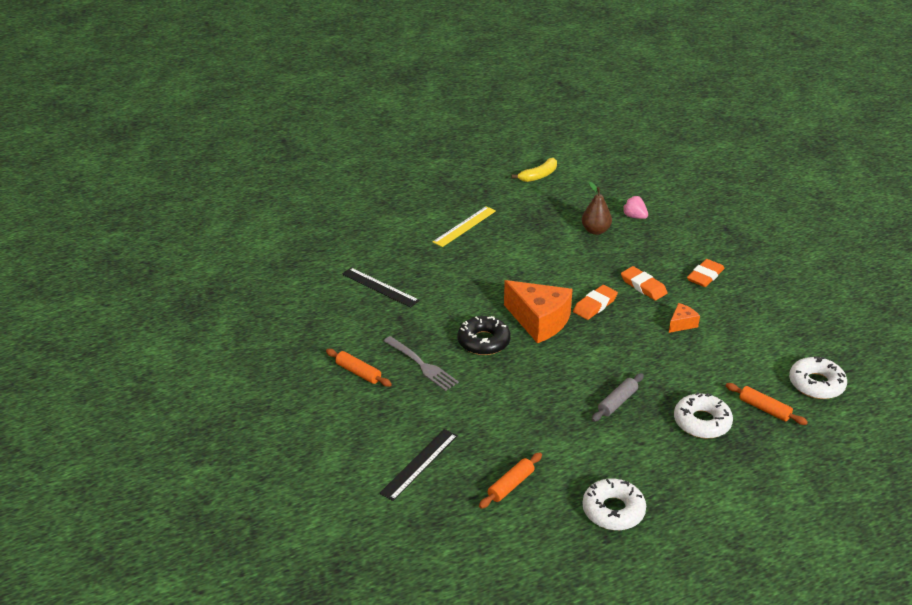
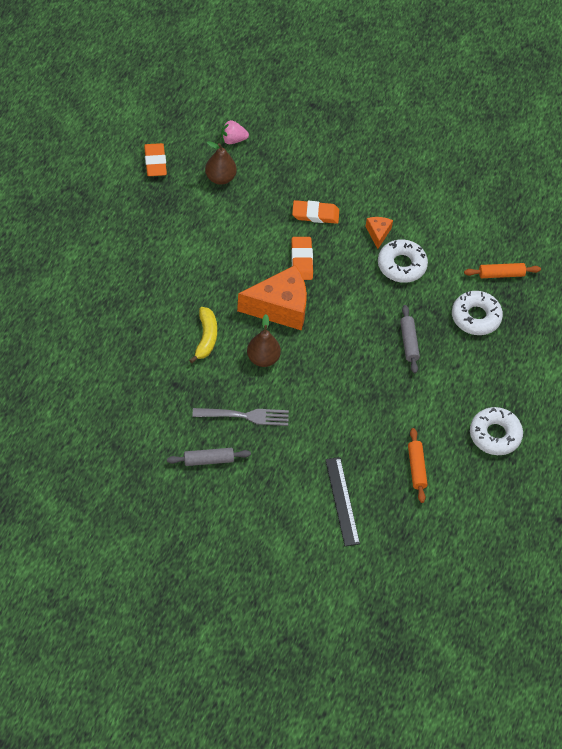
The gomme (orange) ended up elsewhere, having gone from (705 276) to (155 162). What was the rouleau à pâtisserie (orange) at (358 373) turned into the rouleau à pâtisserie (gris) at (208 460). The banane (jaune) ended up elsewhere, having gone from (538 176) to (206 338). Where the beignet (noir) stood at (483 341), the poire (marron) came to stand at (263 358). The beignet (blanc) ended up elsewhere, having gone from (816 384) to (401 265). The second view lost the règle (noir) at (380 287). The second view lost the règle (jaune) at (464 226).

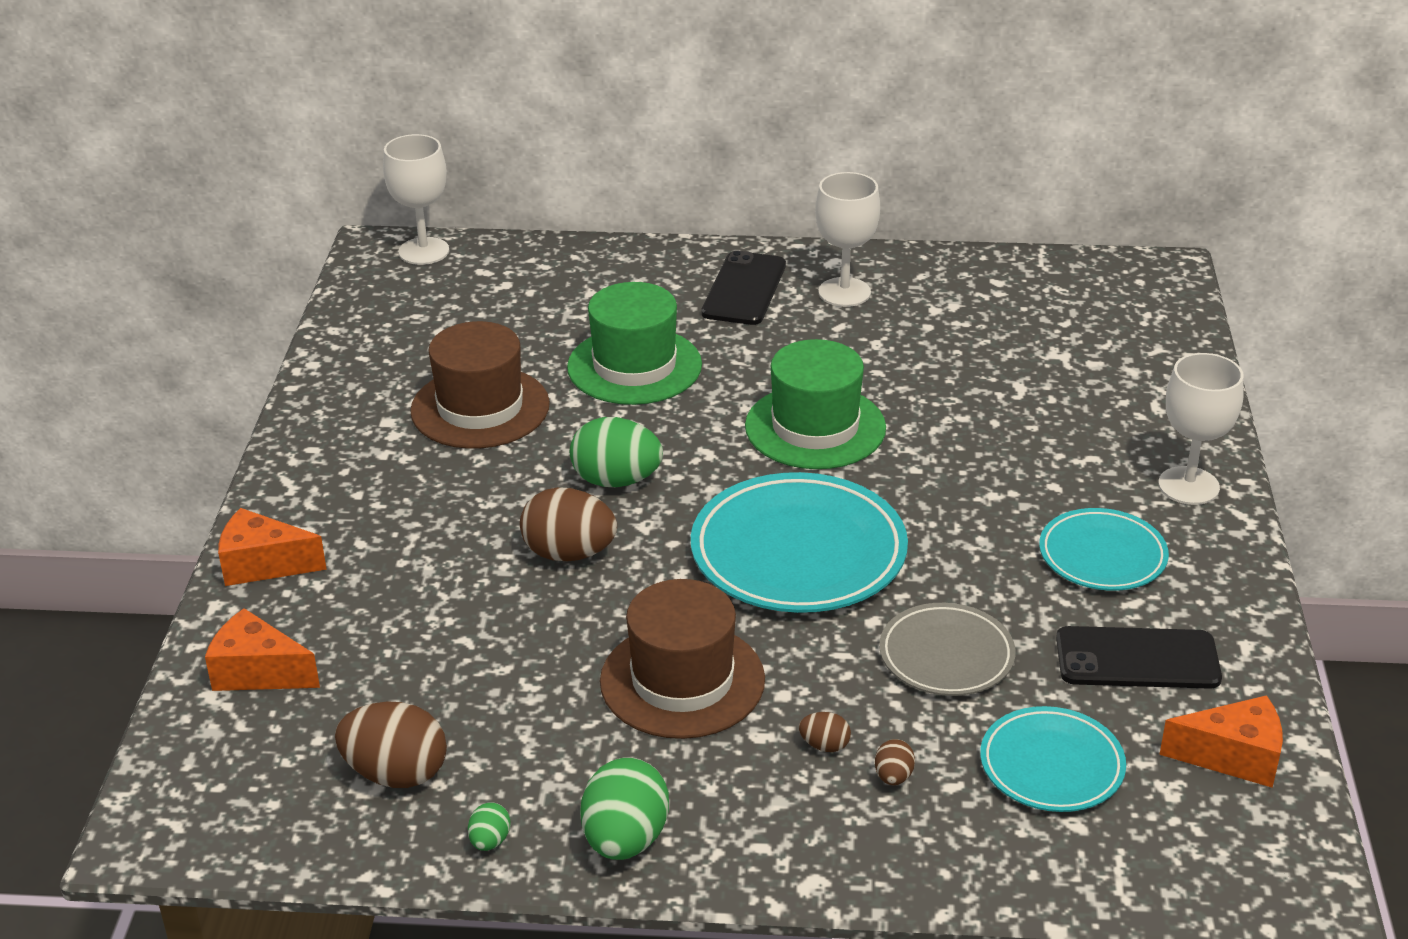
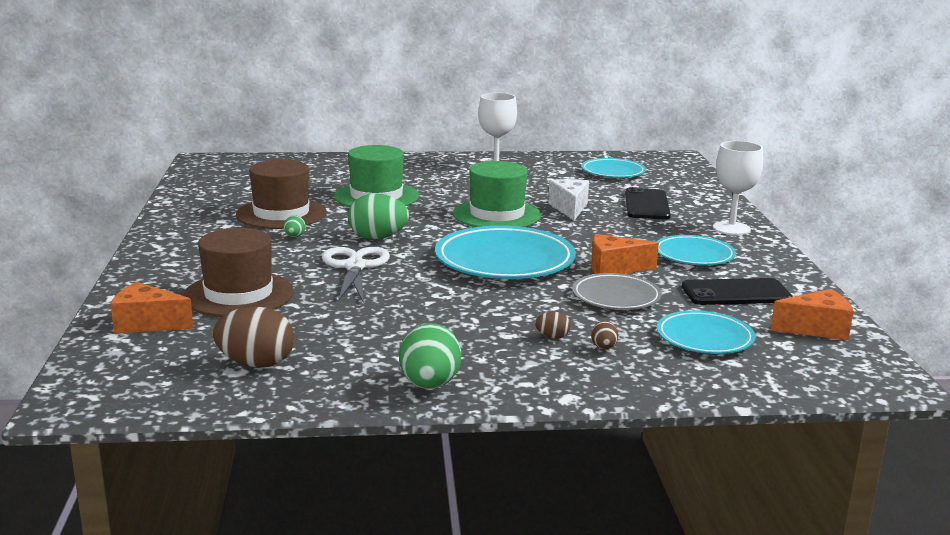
The chapeau (marron) ended up elsewhere, having gone from (682 680) to (238 294). The œuf (vert) ended up elsewhere, having gone from (490 841) to (294 237). Where the œuf (marron) stood at (569 553), the ciseaux (blanc) came to stand at (355 266). The second view gained the fromage (blanc) at (569 208). The second view gained the assiette (turquoise) at (613 172). The fromage (orange) ended up elsewhere, having gone from (263 564) to (614 268). The téléphone (noir) ended up elsewhere, having gone from (744 289) to (647 205). The second view lost the verre à pied (blanc) at (423 251).

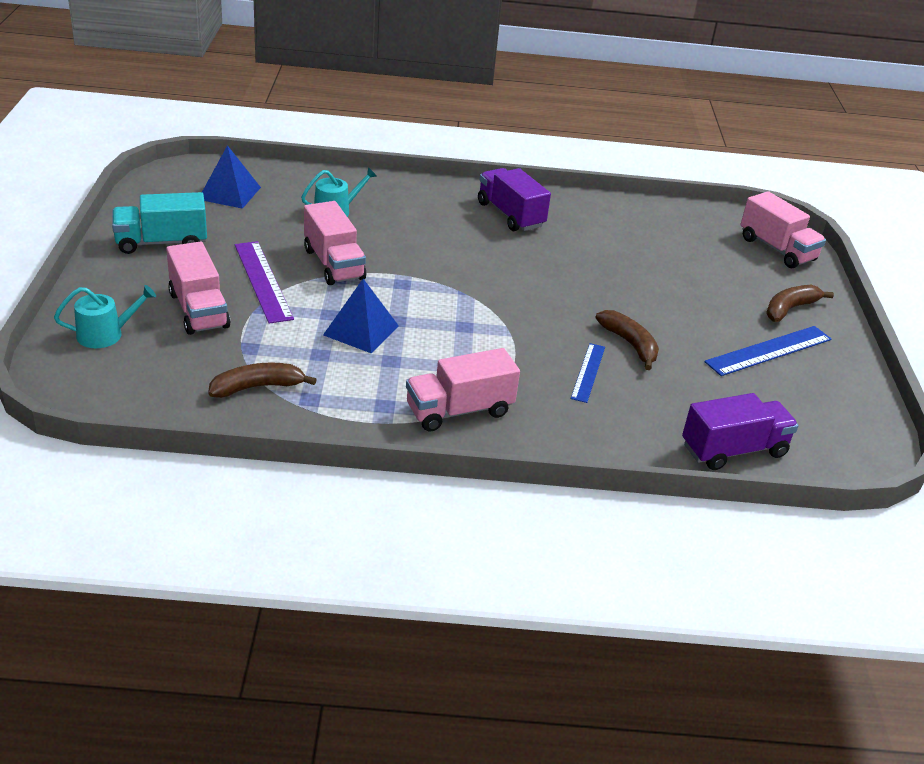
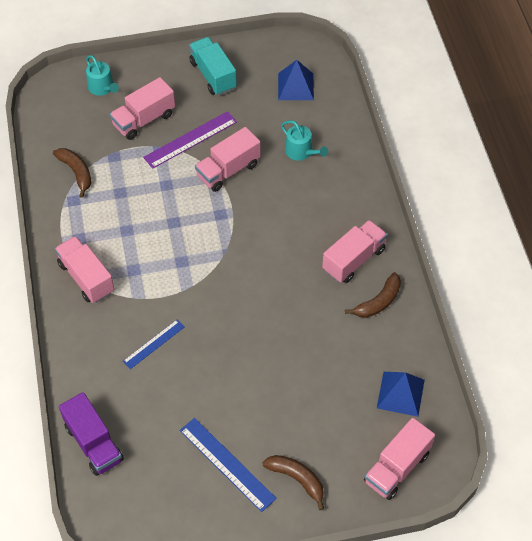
The règle (bleu) at (588 372) ended up facing another way, 45 degrees counterclockwise from before. What was the camion (violet) at (510 215) turned into the camion (rose) at (353 260). The banane (marron) ended up elsewhere, having gone from (630 344) to (378 302). The pyramide (bleu) ended up elsewhere, having gone from (361 330) to (400 394).

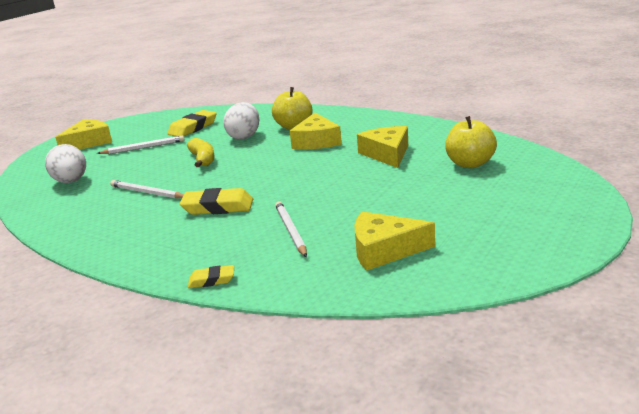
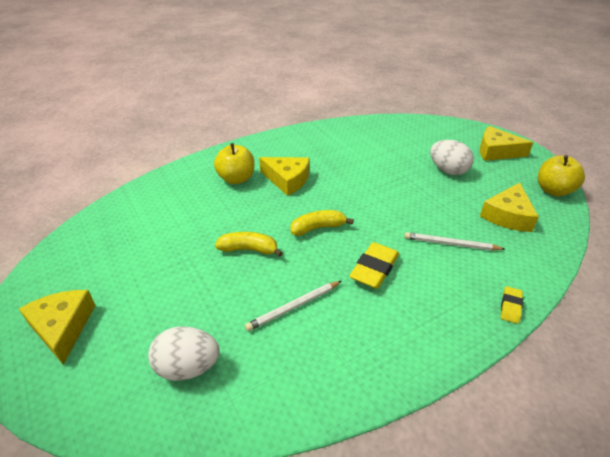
The second view gained the banane (jaune) at (318 228). The œuf (blanc) ended up elsewhere, having gone from (244 136) to (448 170). The fromage (jaune) ended up elsewhere, having gone from (387 154) to (496 151). The pomme (jaune) ended up elsewhere, having gone from (470 164) to (553 190). The second view lost the crayon (blanc) at (143 148). The second view lost the gomme (jaune) at (193 128).

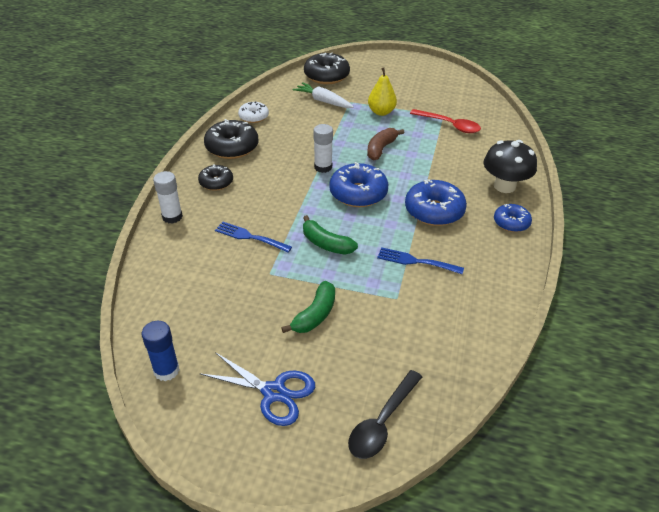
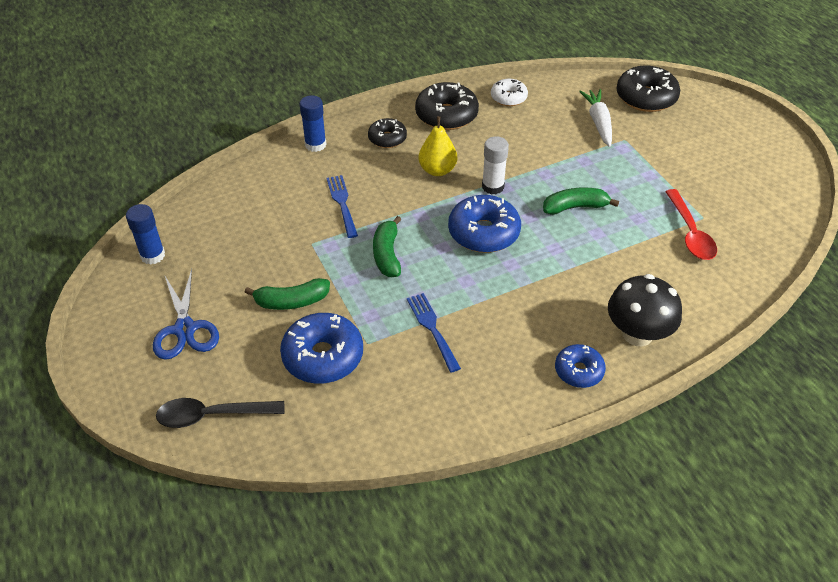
The beignet (bleu) ended up elsewhere, having gone from (434 211) to (323 356). What was the bâton de colle (blanc) at (172 217) turned into the bâton de colle (bleu) at (315 145). The poire (jaune) ended up elsewhere, having gone from (381 112) to (437 170). What was the banane (marron) at (381 149) turned into the banane (vert) at (575 207).

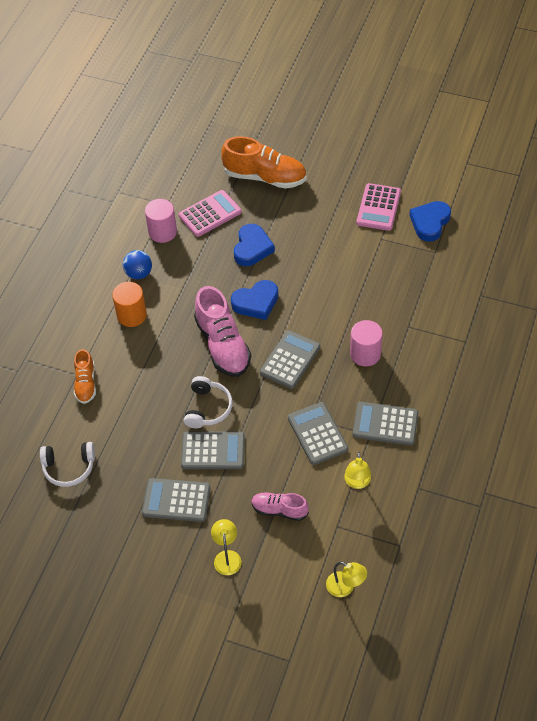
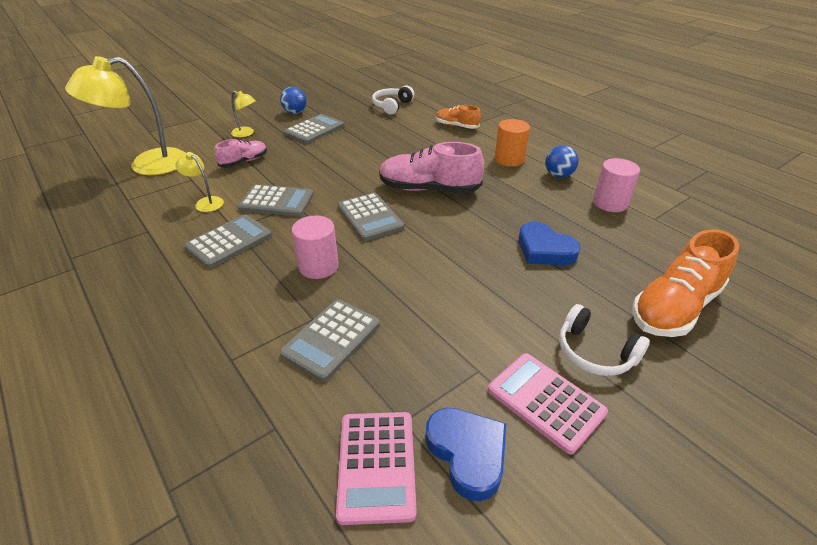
The size of the lampe (jaune) at (345 587) changed by a factor of 2.19. The calculatrice (gris) ended up elsewhere, having gone from (213 451) to (331 339). The second view gained the balle (bleu) at (295 112). The calculatrice (rose) ended up elsewhere, having gone from (210 214) to (377 465). The casque audio (blanc) ended up elsewhere, having gone from (208 408) to (595 352). The second view lost the cœur (bleu) at (256 302).

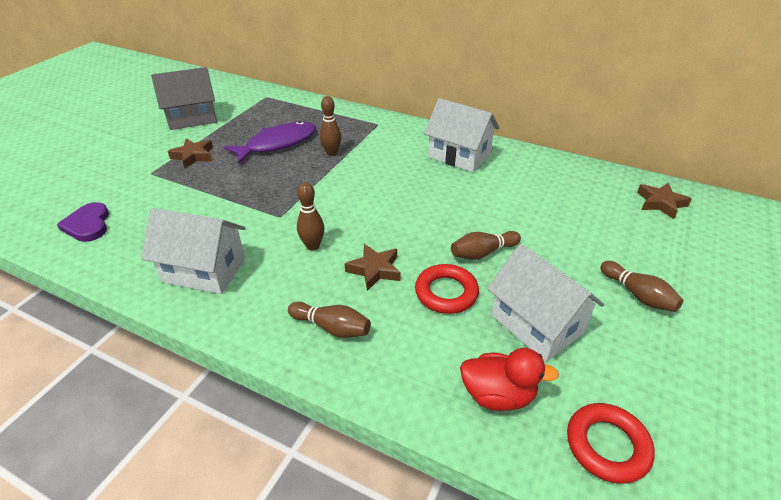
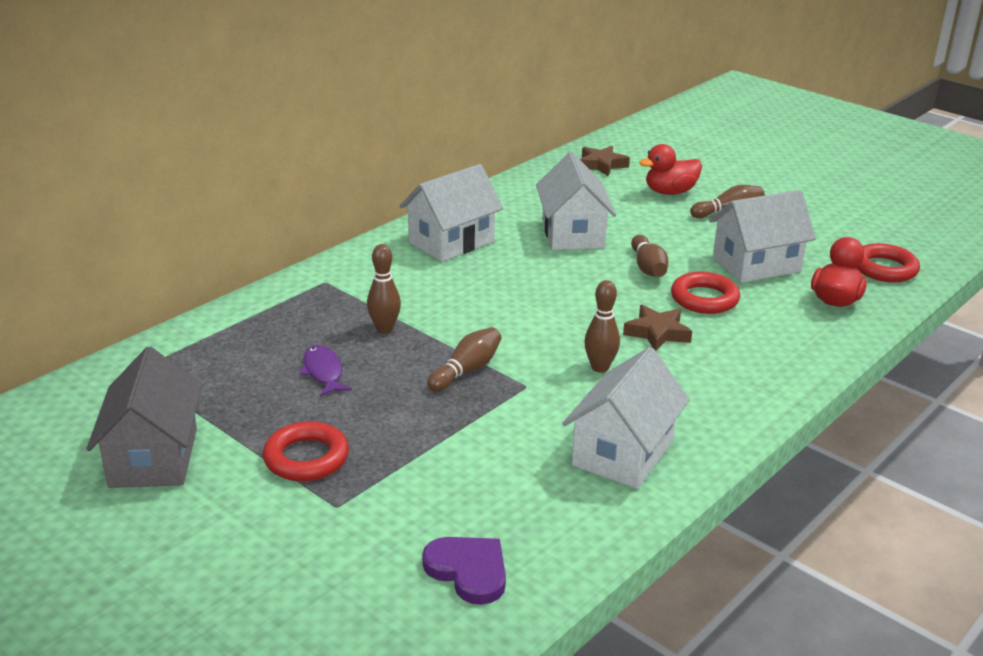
Where the étoile (marron) stood at (193 156), the anneau (rouge) came to stand at (306 458). The size of the poisson (violet) at (277 144) changed by a factor of 0.55. The cœur (violet) at (88 225) ended up facing another way, 135 degrees counterclockwise from before. The quille (marron) ended up elsewhere, having gone from (332 327) to (466 370). The second view gained the maison (blanc) at (572 234). The second view gained the canard (rouge) at (670 192).

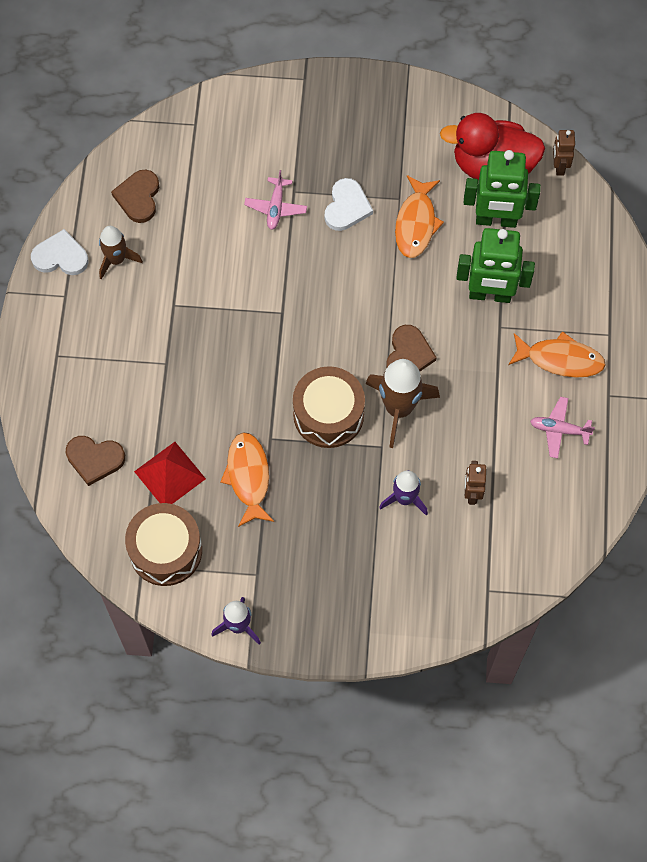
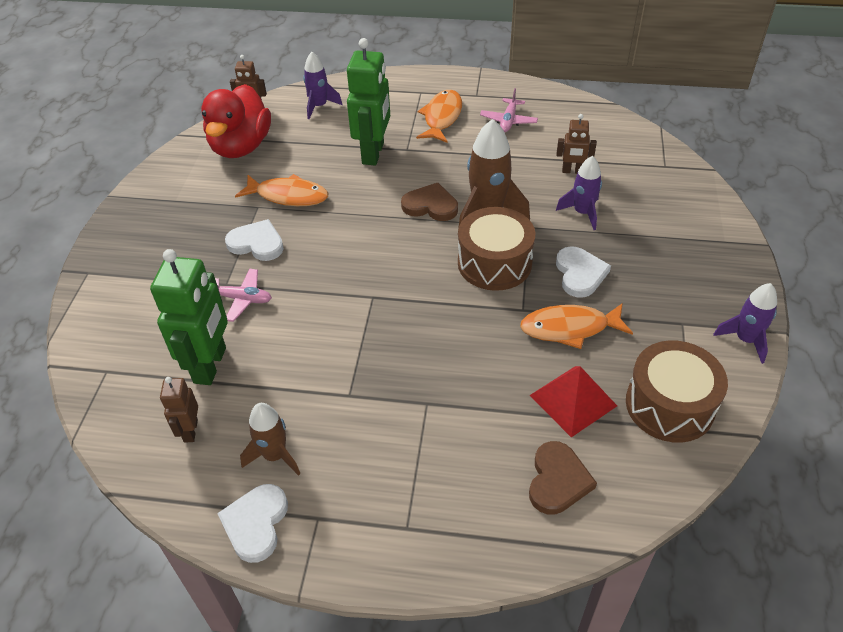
The robot (vert) ended up elsewhere, having gone from (496 220) to (211 365). Where the cœur (marron) stood at (138 197), the robot (marron) came to stand at (190 431). The second view gained the fusée (violet) at (319 106). The second view gained the cœur (blanc) at (580 274).

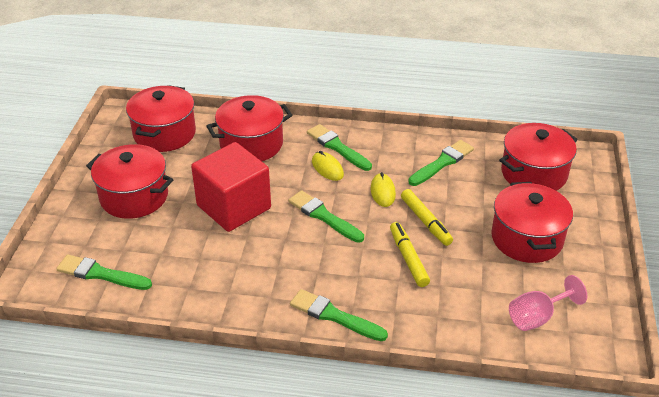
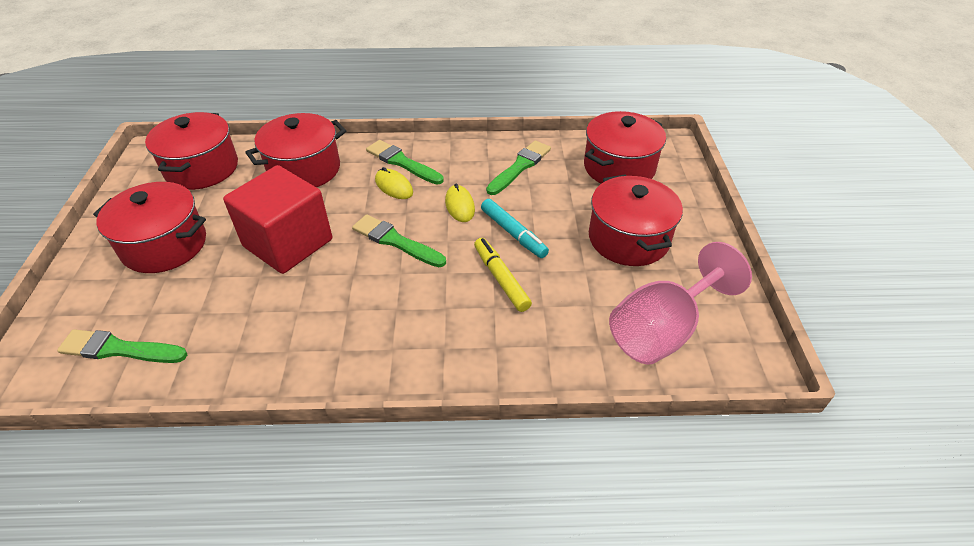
What was the feutre (jaune) at (425 222) turned into the feutre (turquoise) at (513 233). The size of the verre à pied (rose) at (537 317) changed by a factor of 1.63. The second view lost the pinceau (vert) at (334 316).

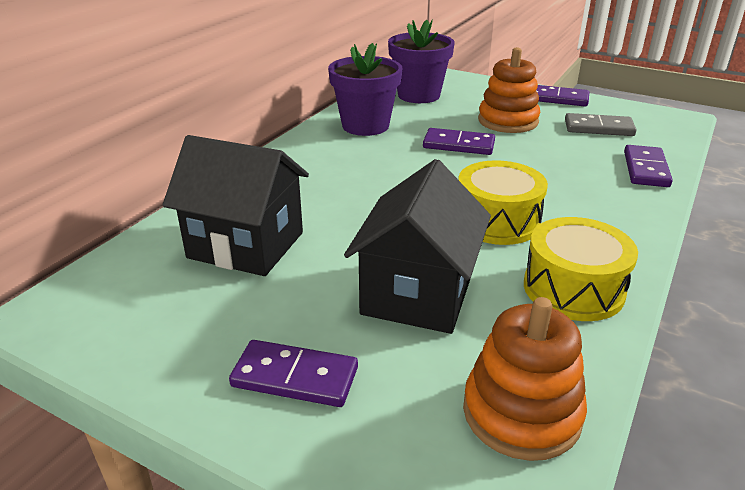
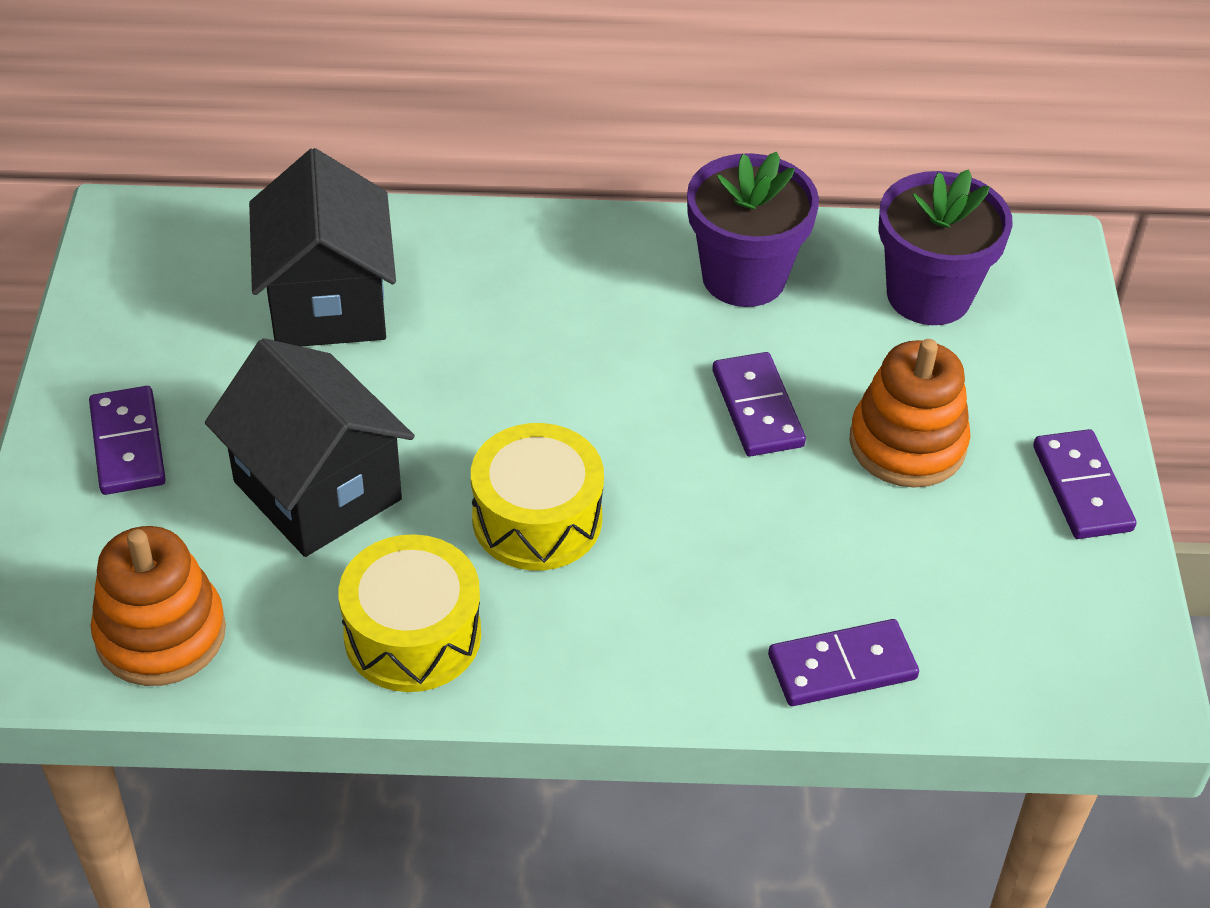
The maison (noir) at (417 294) ended up facing another way, 60 degrees clockwise from before. The second view lost the domino (gris) at (598 128).

